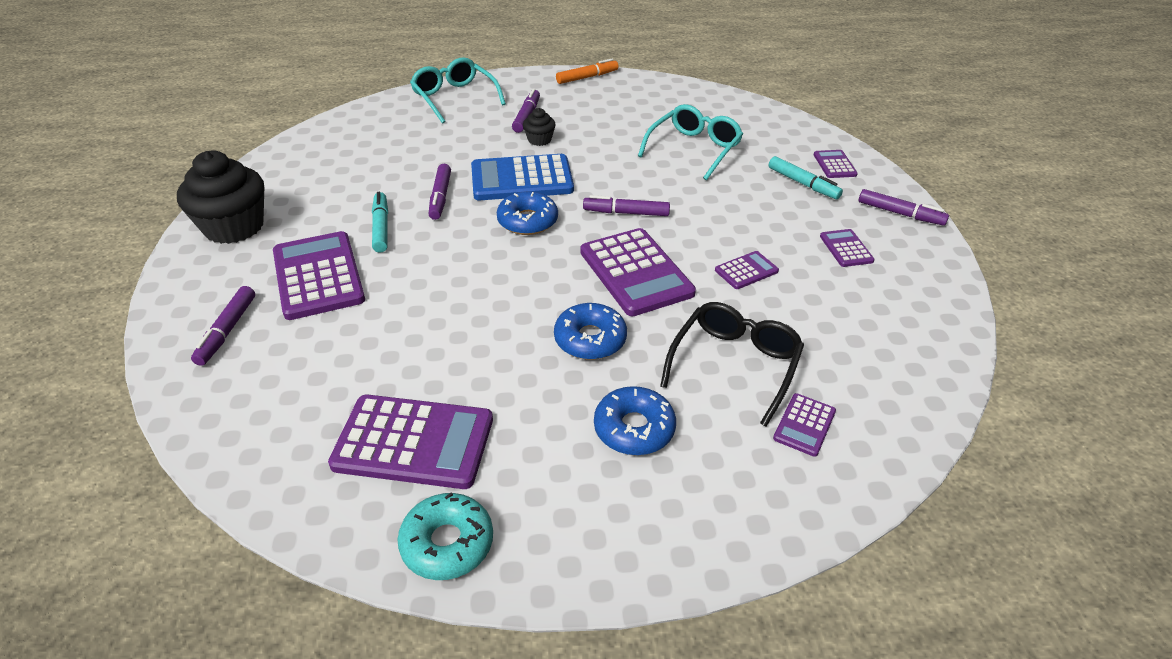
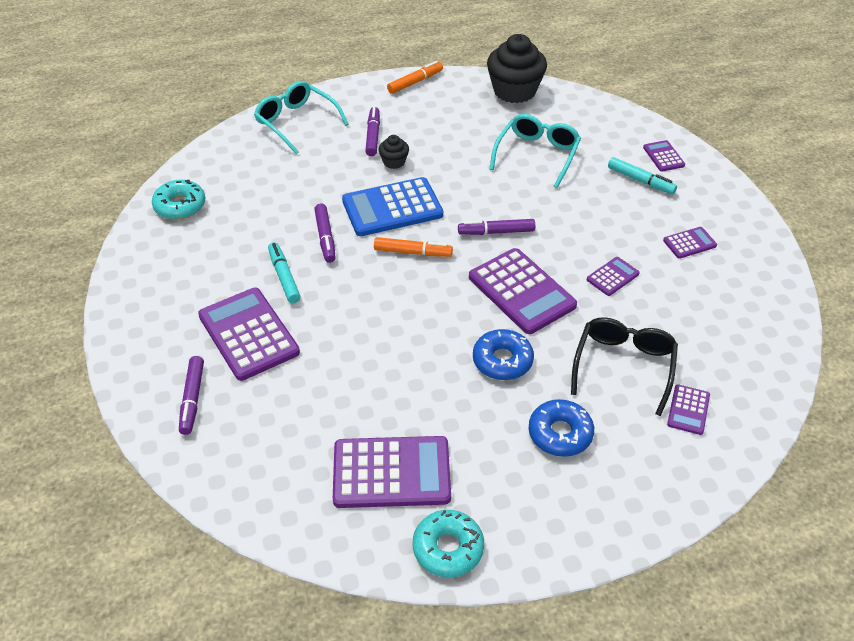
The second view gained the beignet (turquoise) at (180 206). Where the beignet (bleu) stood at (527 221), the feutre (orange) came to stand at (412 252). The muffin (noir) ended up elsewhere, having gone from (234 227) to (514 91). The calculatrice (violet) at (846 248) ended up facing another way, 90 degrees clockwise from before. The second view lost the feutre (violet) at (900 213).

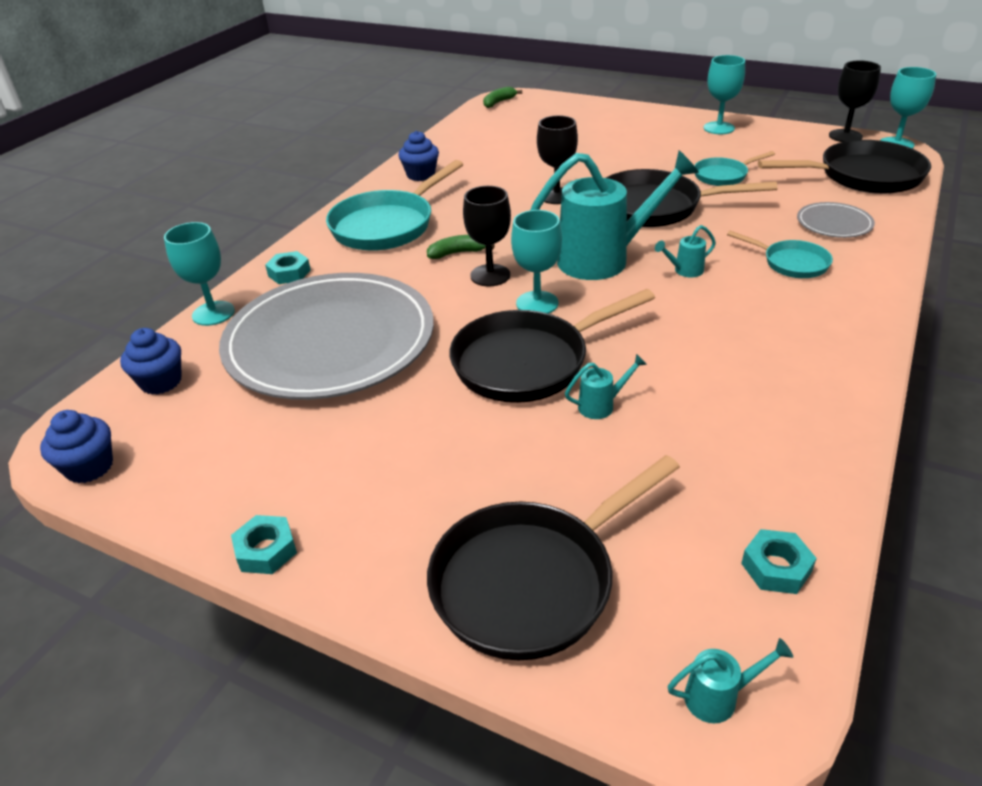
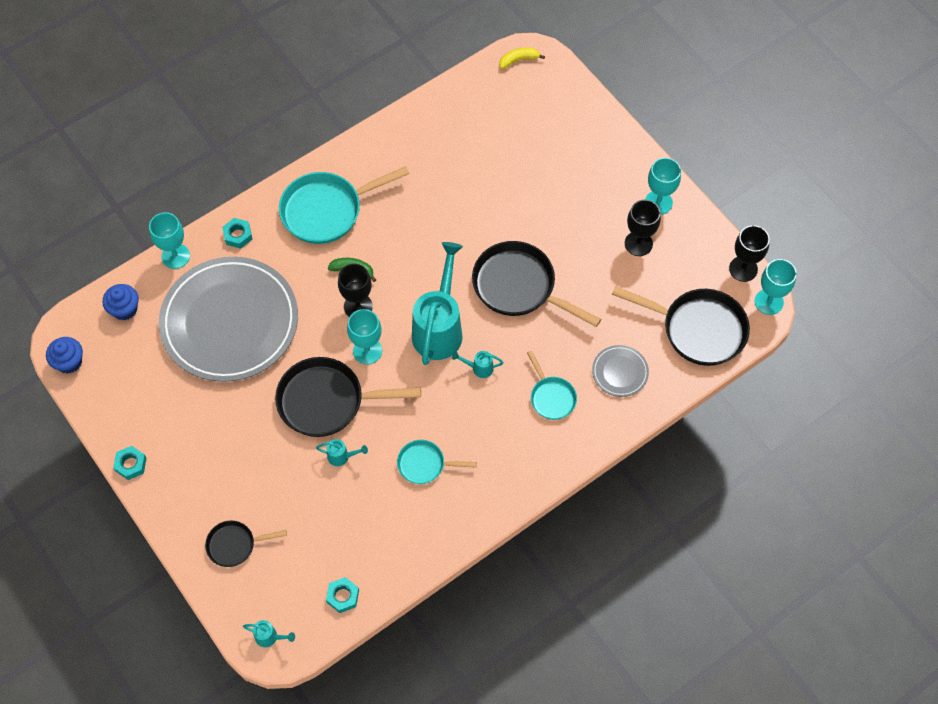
The size of the poêle (noir) at (531 581) changed by a factor of 0.54. The poêle (turquoise) ended up elsewhere, having gone from (723 175) to (424 464). The arrosoir (turquoise) at (604 259) ended up facing another way, 90 degrees counterclockwise from before. What was the banane (vert) at (498 102) turned into the banane (jaune) at (518 60). The verre à pied (noir) ended up elsewhere, having gone from (556 196) to (638 243). The second view lost the muffin (bleu) at (421 175).

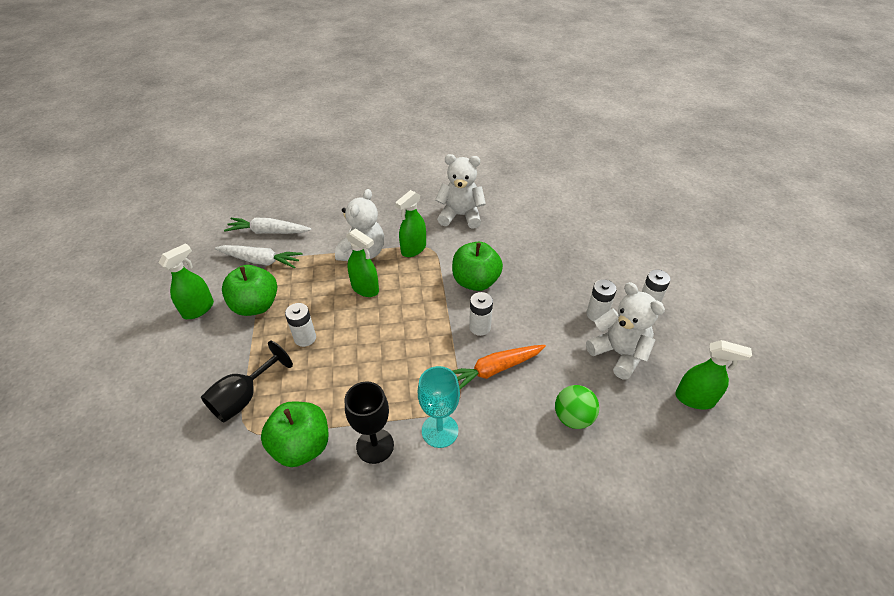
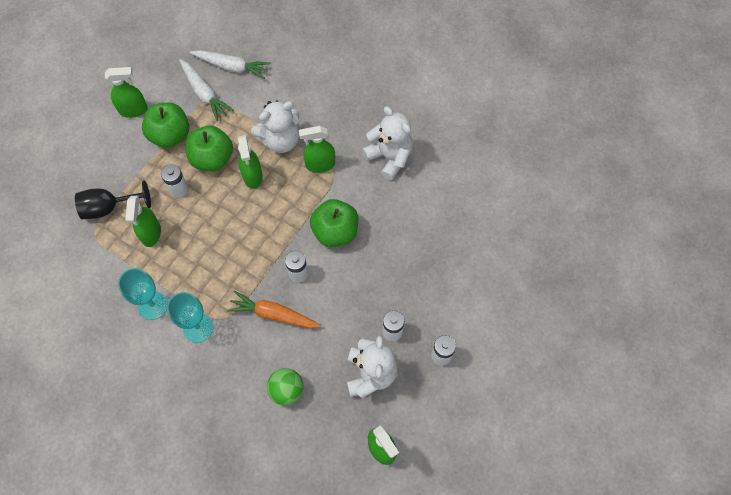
What was the verre à pied (noir) at (375 446) turned into the verre à pied (turquoise) at (153 305). The second view gained the vaporisateur (vert) at (151 233). The pomme (vert) ended up elsewhere, having gone from (302 446) to (212 158). The carotte (blanc) at (268 232) ended up facing another way, 150 degrees clockwise from before.

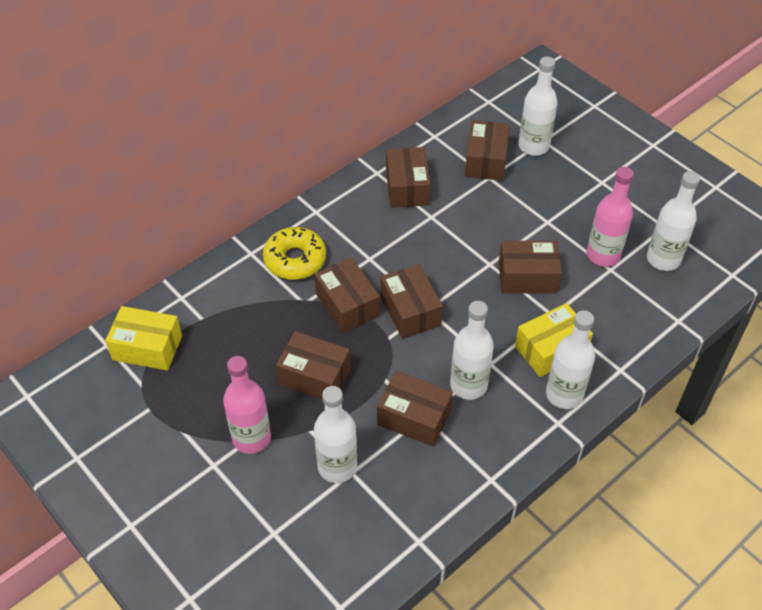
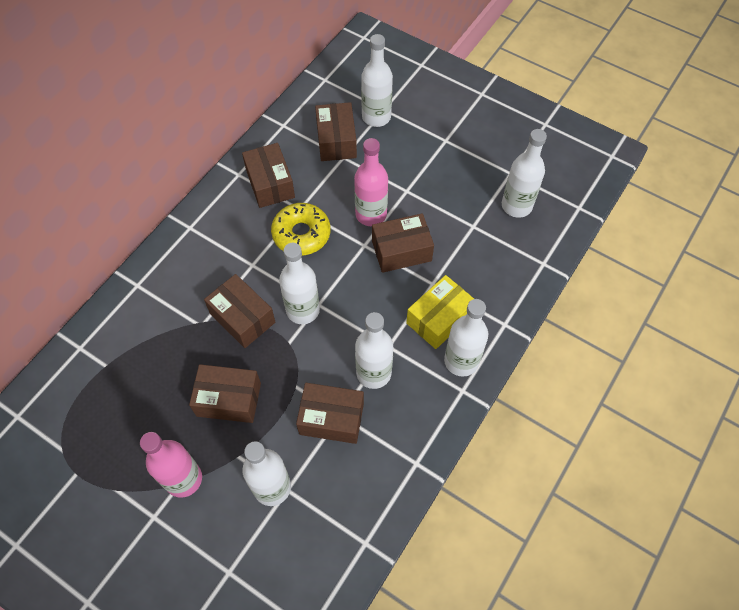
The beignet (jaune) ended up elsewhere, having gone from (295 260) to (301 234). Where the boîte (marron) stood at (410 311), the bouteille (blanc) came to stand at (303 310). The bouteille (rose) ended up elsewhere, having gone from (603 255) to (371 214). The second view lost the boîte (jaune) at (147 348).

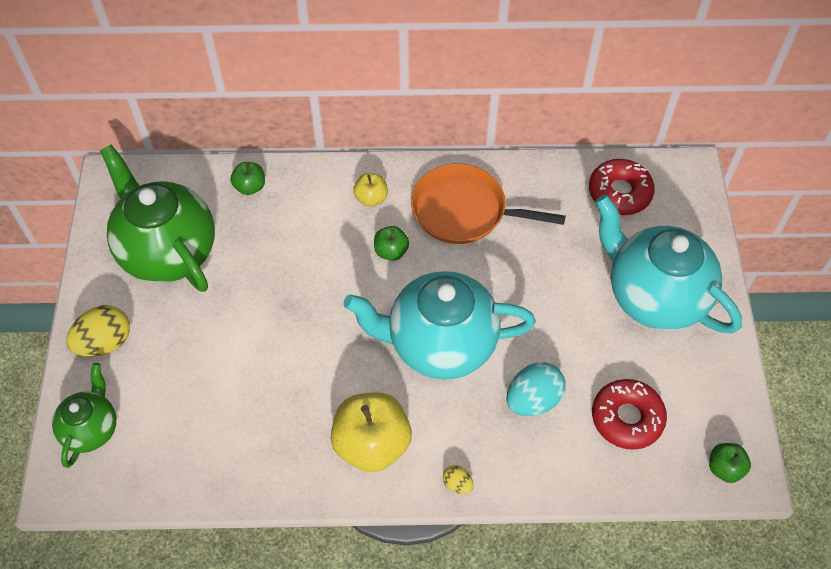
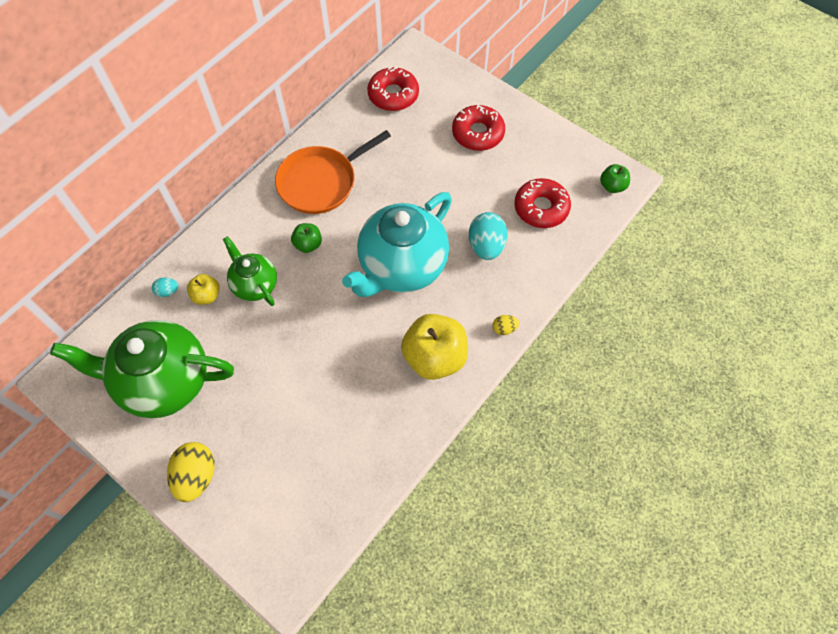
Where the pomme (vert) stood at (250 187), the œuf (turquoise) came to stand at (167 291). The pomme (jaune) ended up elsewhere, having gone from (371 198) to (207 295). The théière (vert) ended up elsewhere, having gone from (91 429) to (255 285). Where the théière (turquoise) stood at (654 296), the beignet (rouge) came to stand at (478 133).

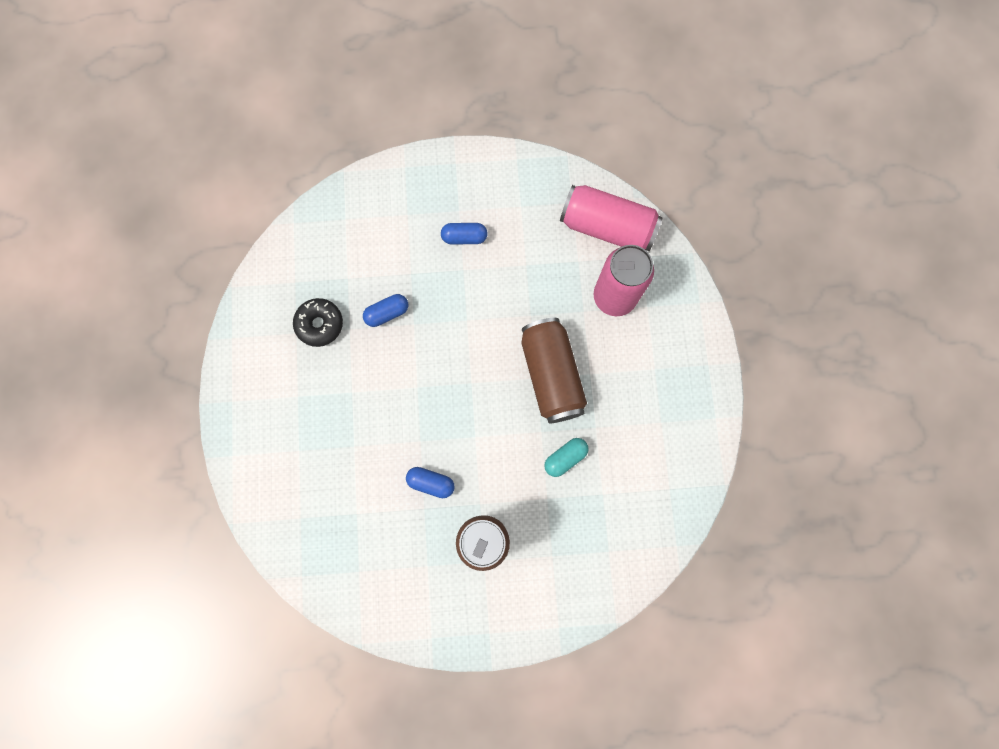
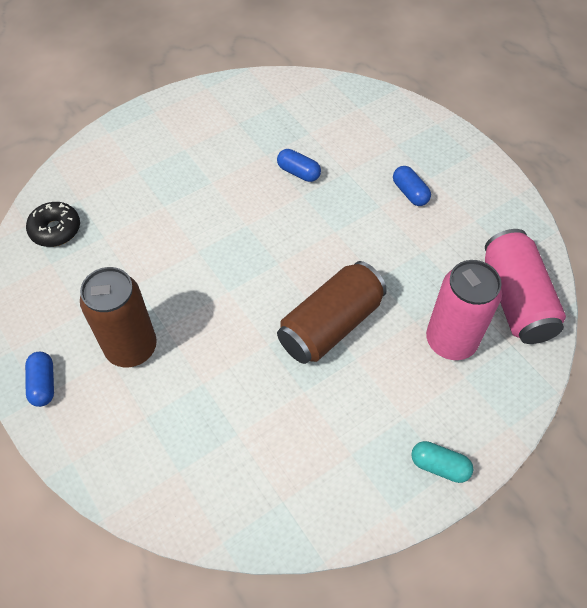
The gélule (bleu) ended up elsewhere, having gone from (431 483) to (43 384). The beignet (noir) ended up elsewhere, having gone from (320 324) to (55 230). The gélule (turquoise) ended up elsewhere, having gone from (565 458) to (439 466).

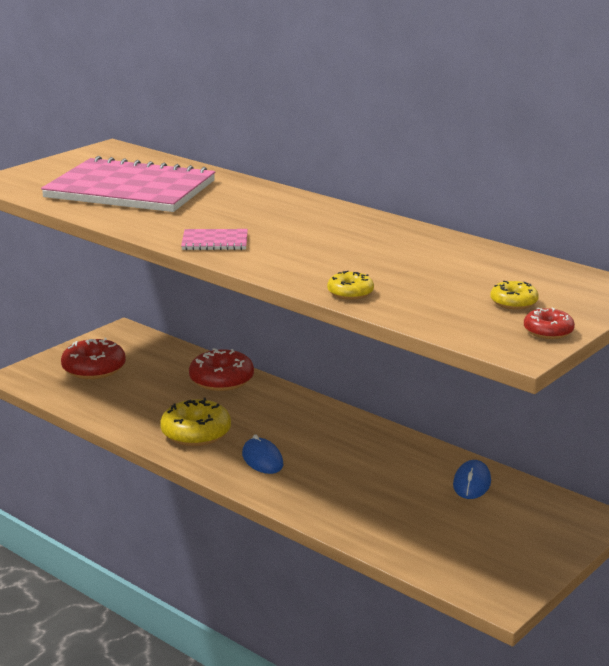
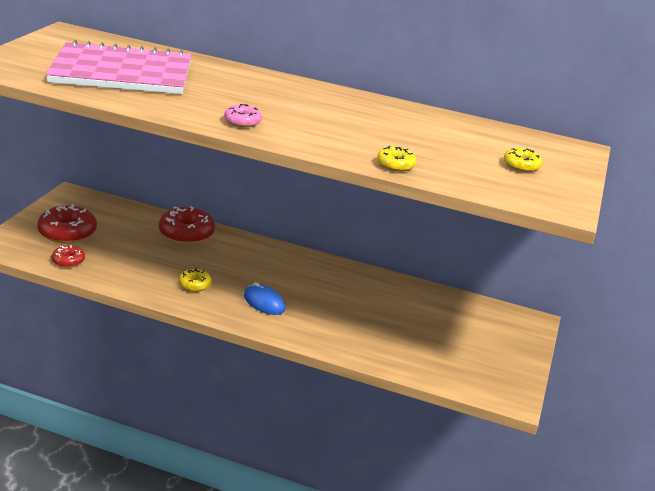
The beignet (rouge) ended up elsewhere, having gone from (548 331) to (68 261). The size of the beignet (jaune) at (196 433) changed by a factor of 0.54. Where the carnet (rose) stood at (215 242), the beignet (rose) came to stand at (242 122). The second view lost the souris (bleu) at (471 483).

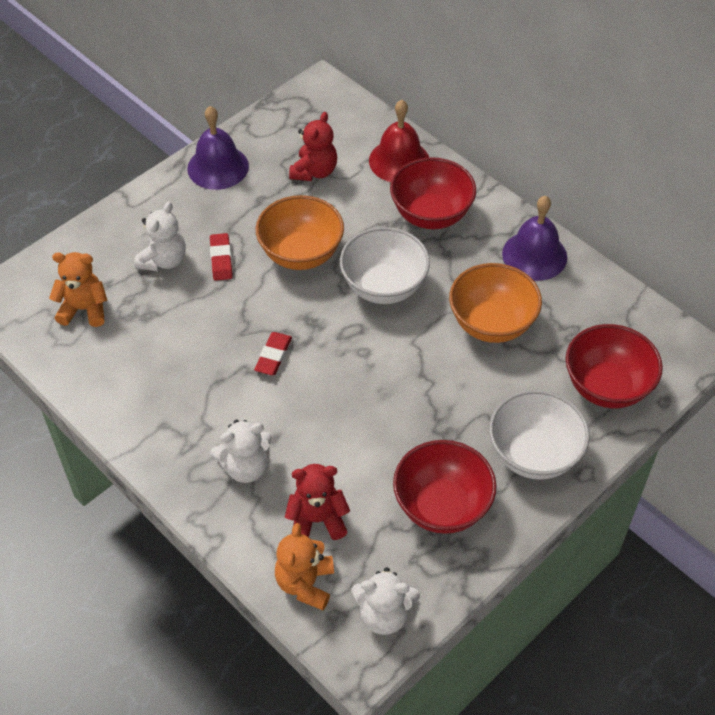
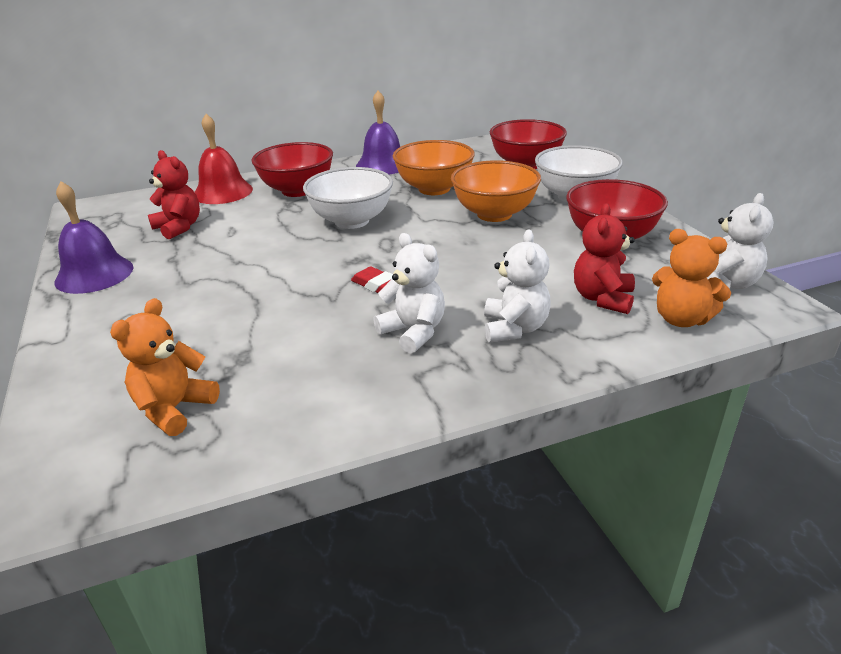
The ours en peluche (blanc) ended up elsewhere, having gone from (164 260) to (413 332). The bol (orange) ended up elsewhere, having gone from (301 254) to (494 214). The second view lost the gomme (rouge) at (221 259).

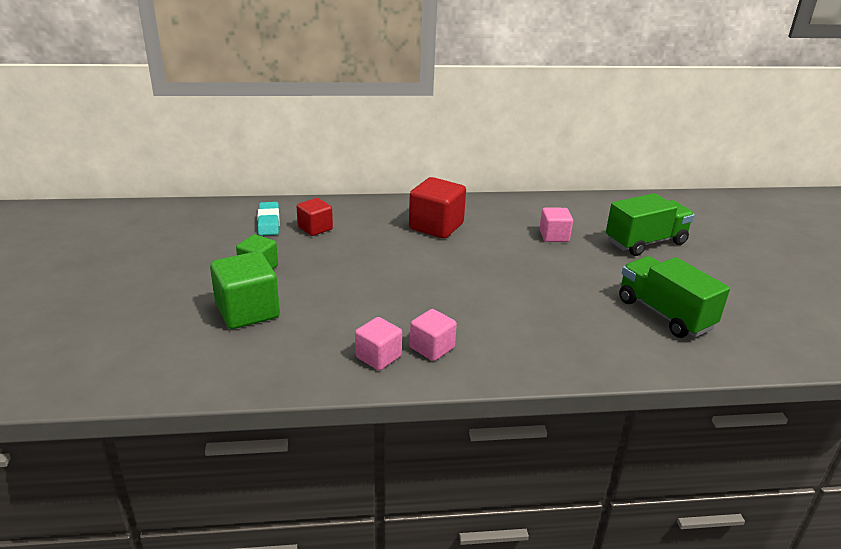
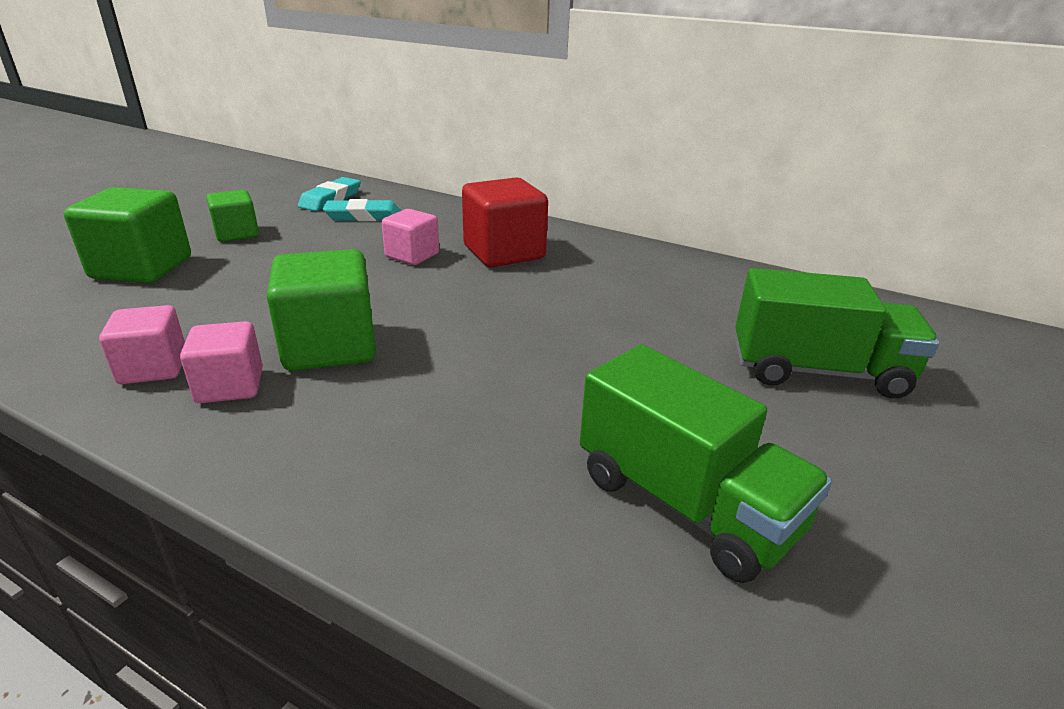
The second view gained the cube (vert) at (330 346). Where the cube (rouge) stood at (315 228), the gomme (turquoise) came to stand at (363 216). The cube (rose) ended up elsewhere, having gone from (554 236) to (412 255). The camion (vert) at (664 314) ended up facing another way, 135 degrees clockwise from before.

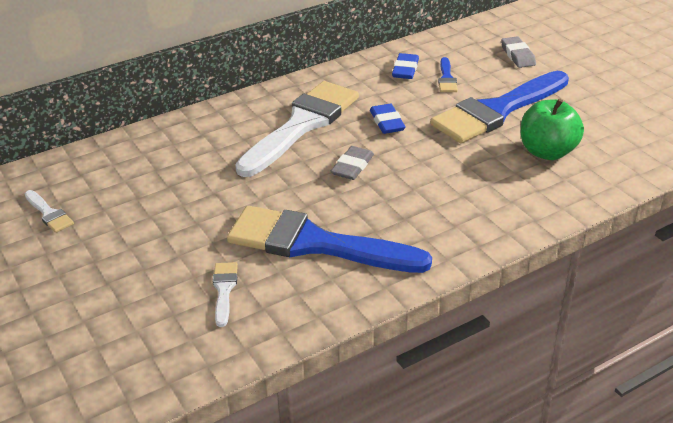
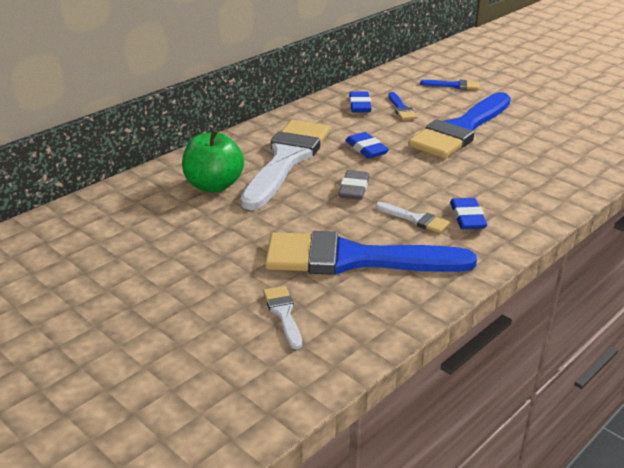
The pomme (vert) ended up elsewhere, having gone from (547 152) to (214 185). The pinceau (blanc) ended up elsewhere, having gone from (49 213) to (415 219). Where the gomme (gris) stood at (517 55), the pinceau (bleu) came to stand at (454 85). The second view gained the gomme (bleu) at (467 217).

